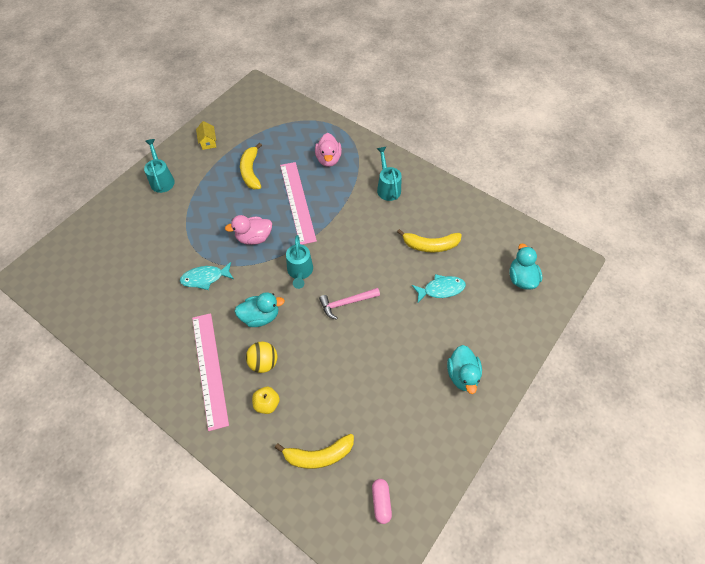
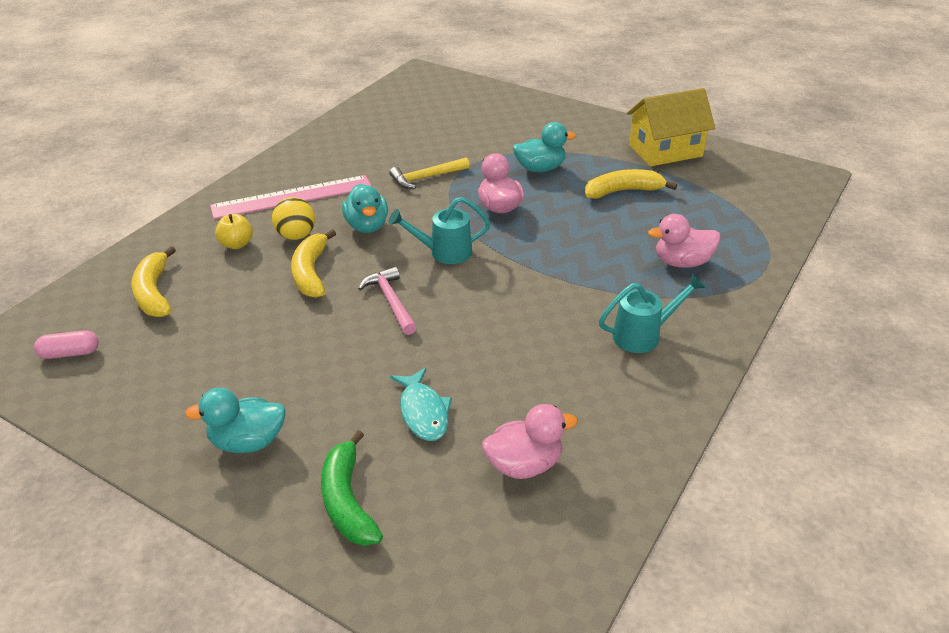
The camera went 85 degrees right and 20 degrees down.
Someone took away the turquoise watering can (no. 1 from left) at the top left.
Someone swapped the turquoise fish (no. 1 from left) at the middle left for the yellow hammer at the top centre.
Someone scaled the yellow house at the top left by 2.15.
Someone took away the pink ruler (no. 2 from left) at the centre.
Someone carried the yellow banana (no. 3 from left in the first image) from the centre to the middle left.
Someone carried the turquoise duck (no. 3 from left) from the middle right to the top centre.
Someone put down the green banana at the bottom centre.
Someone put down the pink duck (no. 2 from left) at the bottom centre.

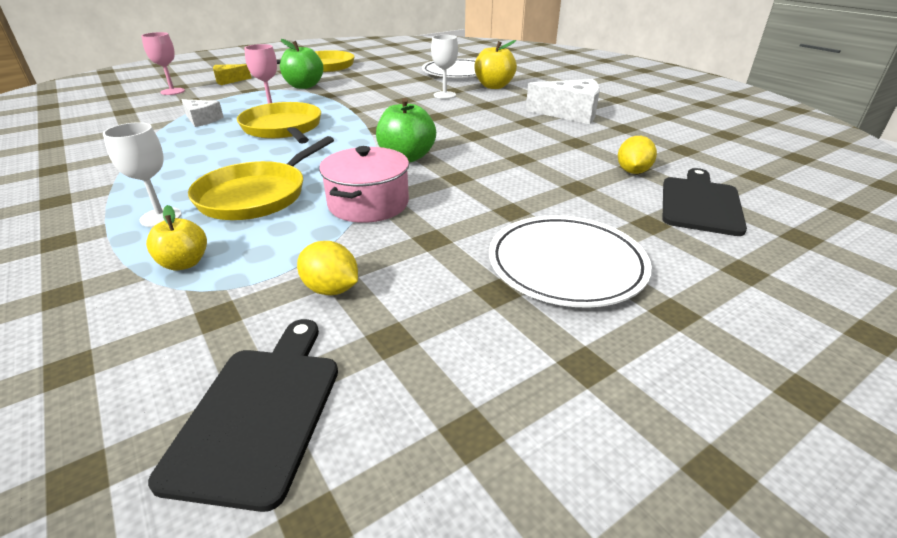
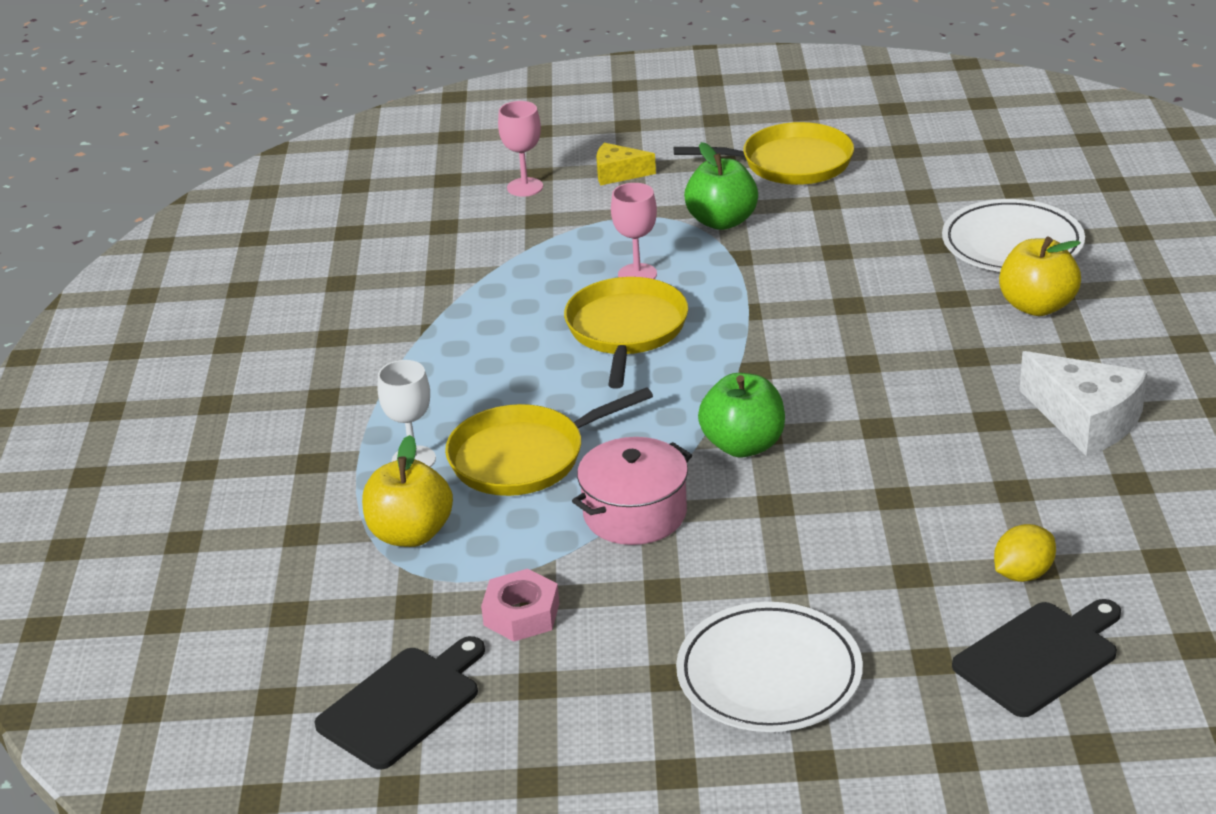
The camera went 35 degrees right and 0 degrees up.
Someone scaled the yellow apple (no. 1 from left) at the middle left by 1.59.
Someone took away the white cheese (no. 1 from left) at the top left.
Someone swapped the yellow lemon (no. 1 from left) at the centre for the pink nut at the bottom centre.
Someone took away the white goblet (no. 2 from left) at the top centre.

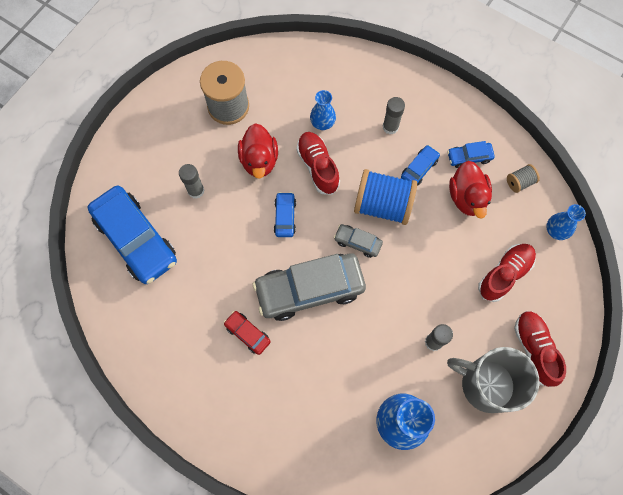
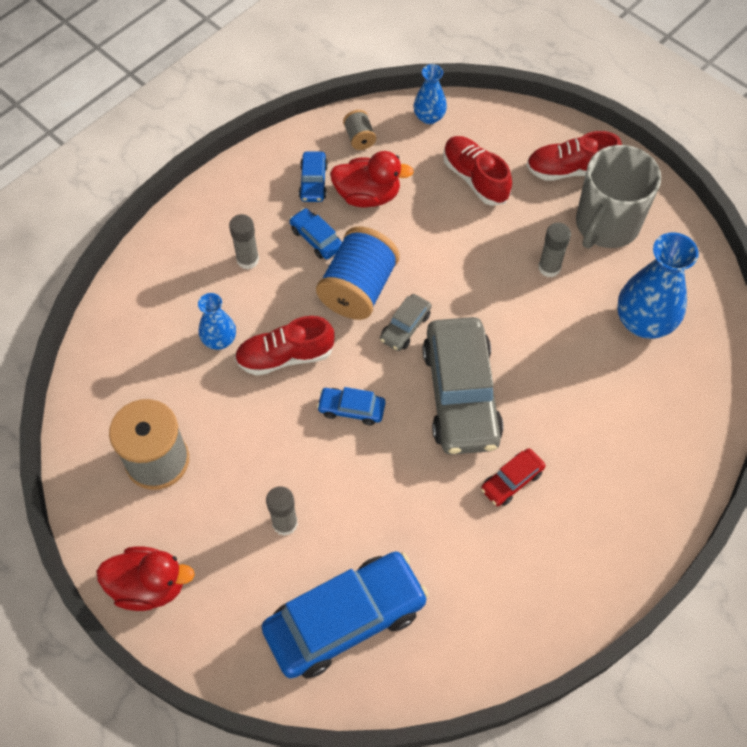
The camera went 80 degrees left and 10 degrees down.
Someone carried the red duck (no. 1 from left) from the top centre to the bottom left.

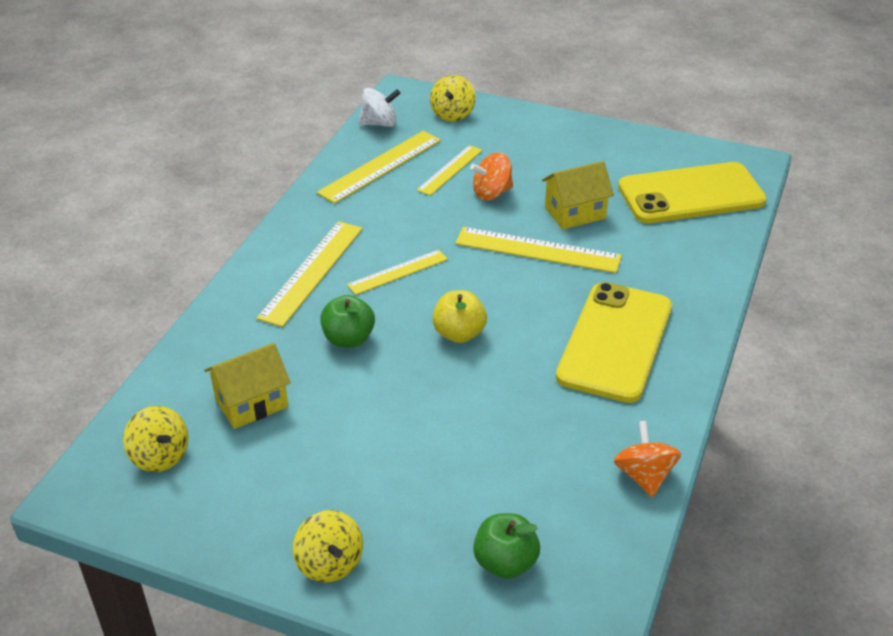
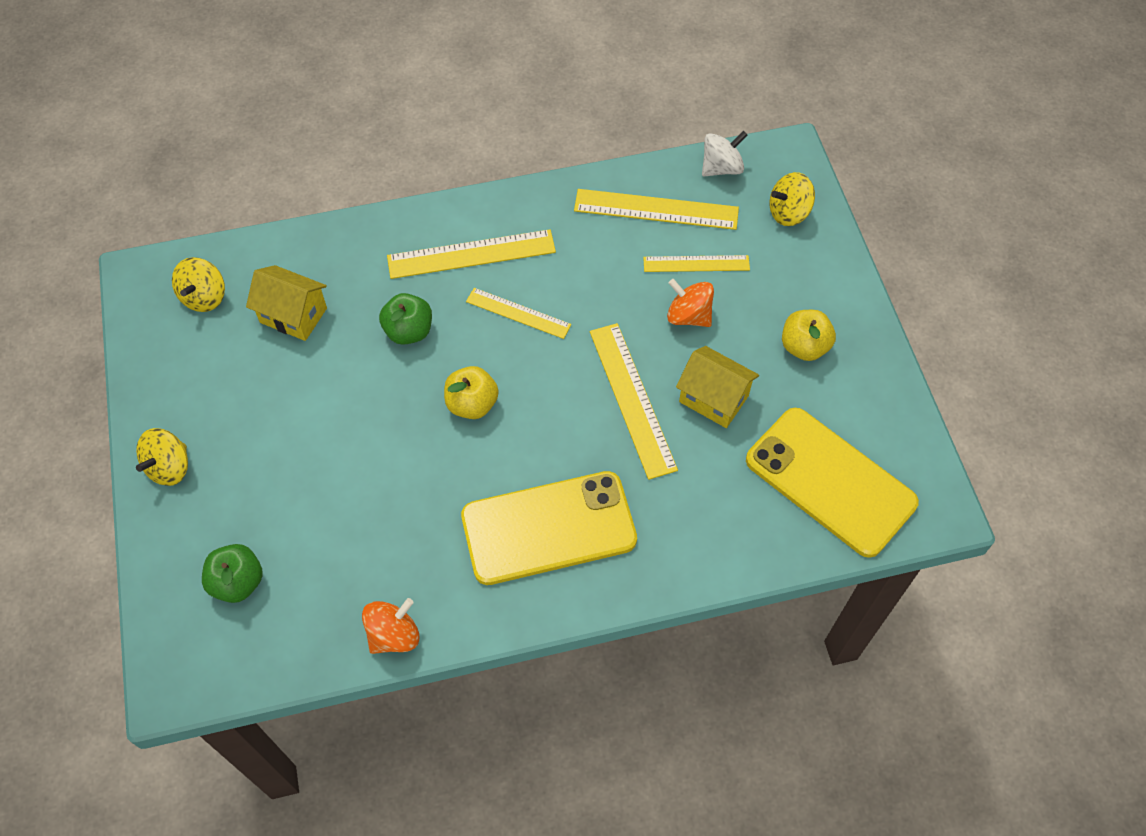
The camera went 55 degrees right and 20 degrees up.
Someone rotated the white spinning top at the top centre by 75 degrees counterclockwise.
Someone put down the yellow apple (no. 2 from left) at the middle right.

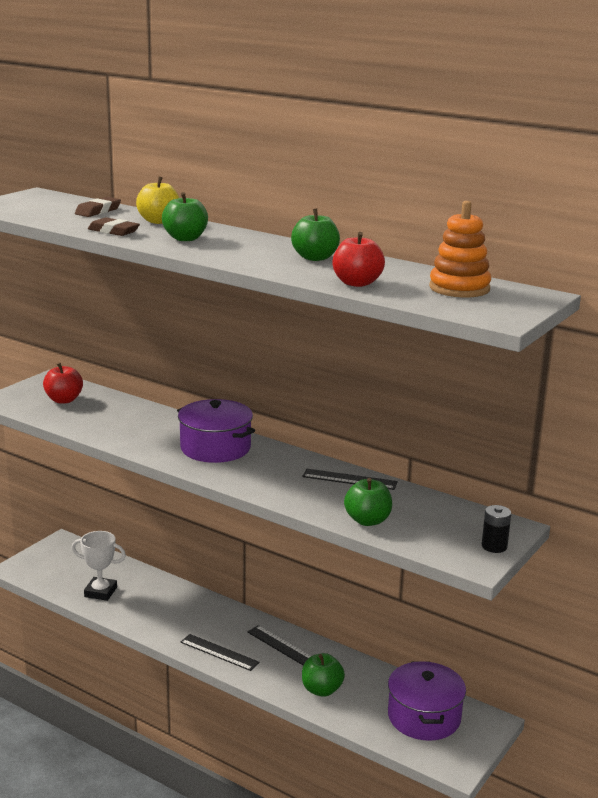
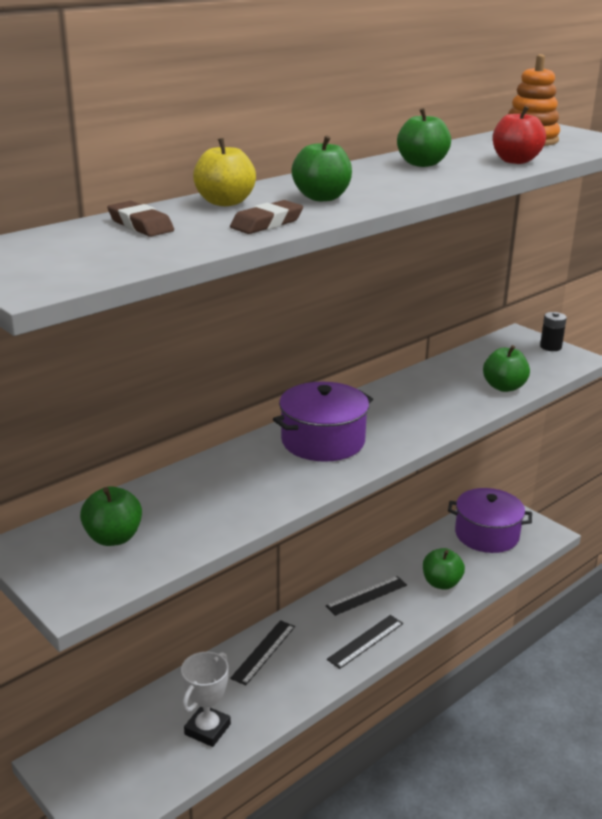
The camera went 75 degrees left and 5 degrees up.
Someone repainted the red apple (no. 1 from left) at the middle left, which became the green apple (no. 1 from left) at the middle left.
Someone carried the black ruler (no. 3 from left in the first image) from the centre to the bottom centre.

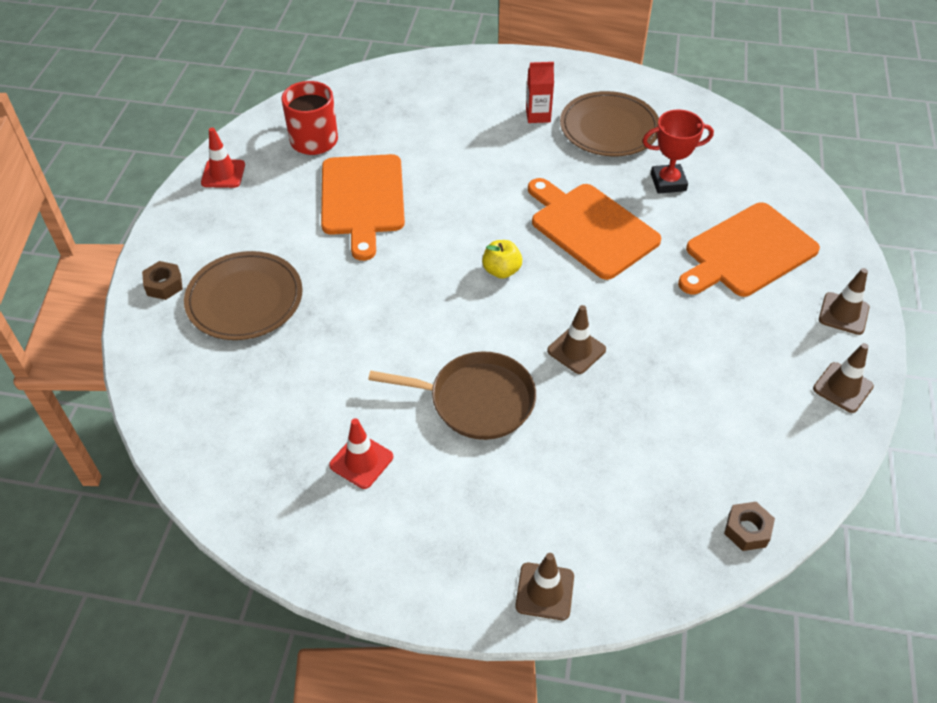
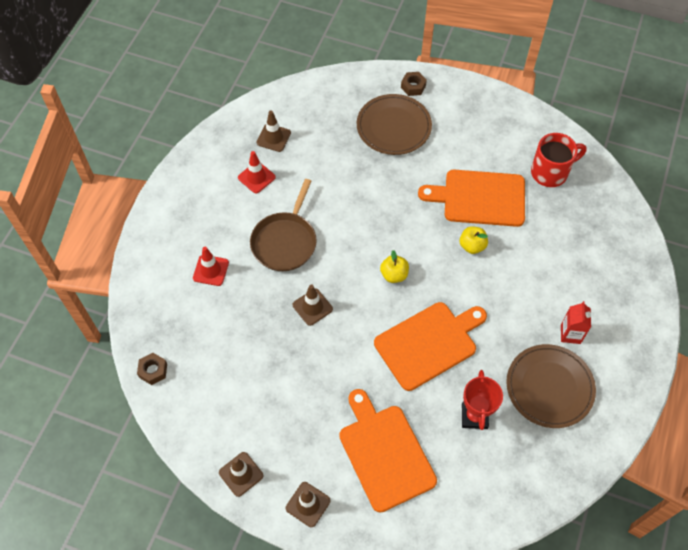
The camera went 100 degrees right and 10 degrees up.
Someone carried the red traffic cone (no. 1 from left) from the top left to the middle left.
Someone carried the brown traffic cone (no. 1 from left in the first image) from the bottom centre to the top centre.
Someone put down the yellow apple (no. 2 from left) at the middle right.

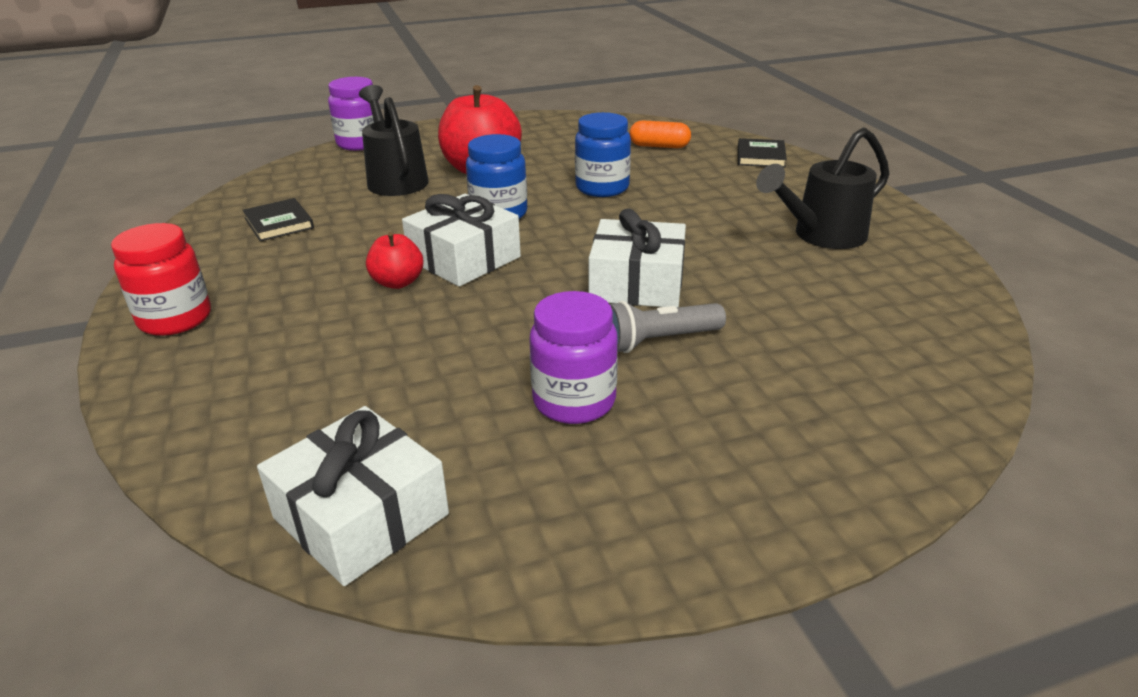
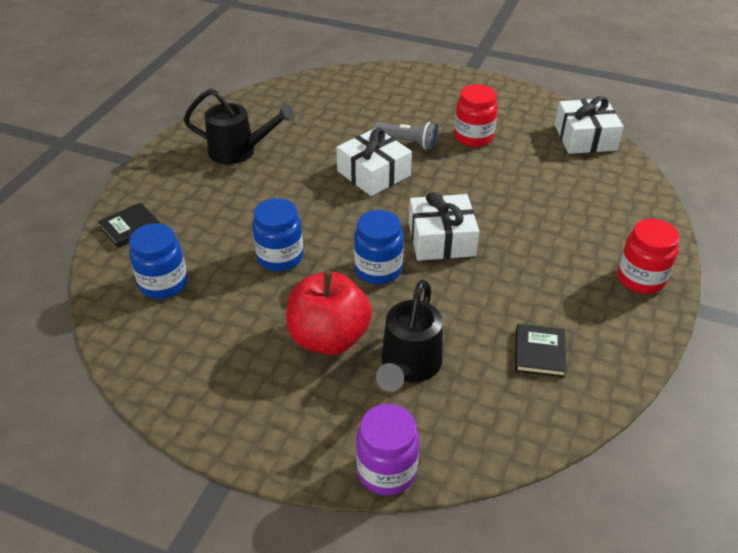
The camera went 140 degrees left and 10 degrees up.
Someone took away the red apple (no. 1 from left) at the centre.
Someone repainted the purple jar (no. 2 from left) at the centre, which became the red jar (no. 1 from left) at the top centre.
Someone swapped the orange capsule at the top centre for the blue jar (no. 1 from left) at the middle left.

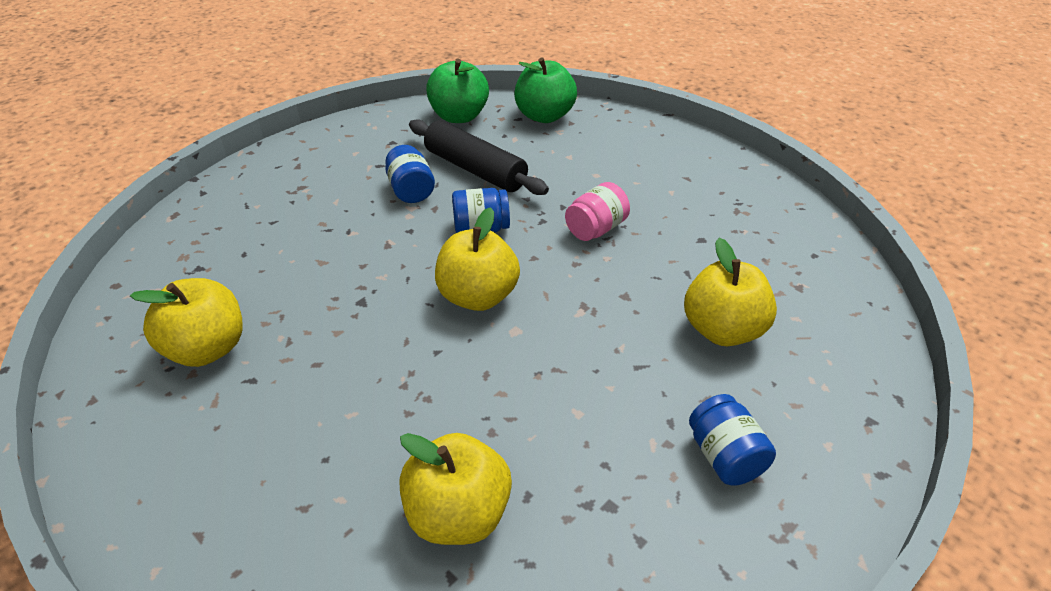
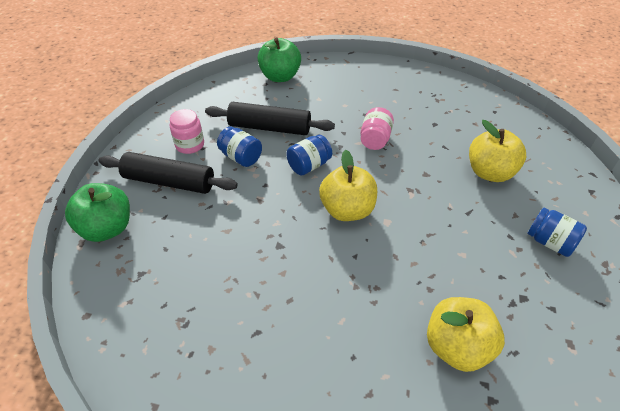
The camera went 30 degrees left and 5 degrees up.
Someone took away the yellow apple (no. 1 from left) at the middle left.
Someone carried the green apple (no. 1 from left) from the top centre to the middle left.
Someone put down the black rolling pin (no. 1 from left) at the middle left.
Someone put down the pink jar (no. 1 from left) at the top left.

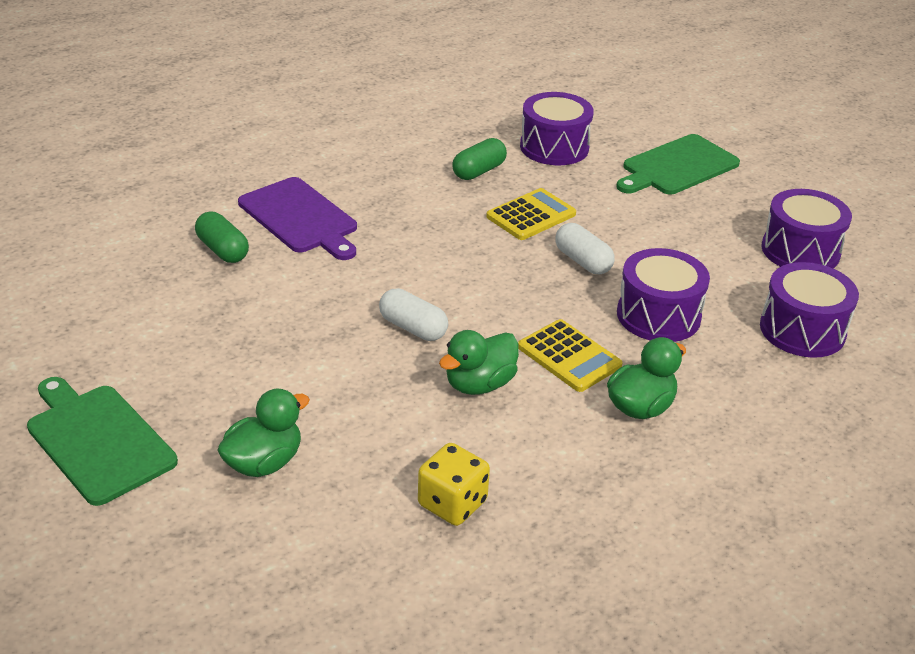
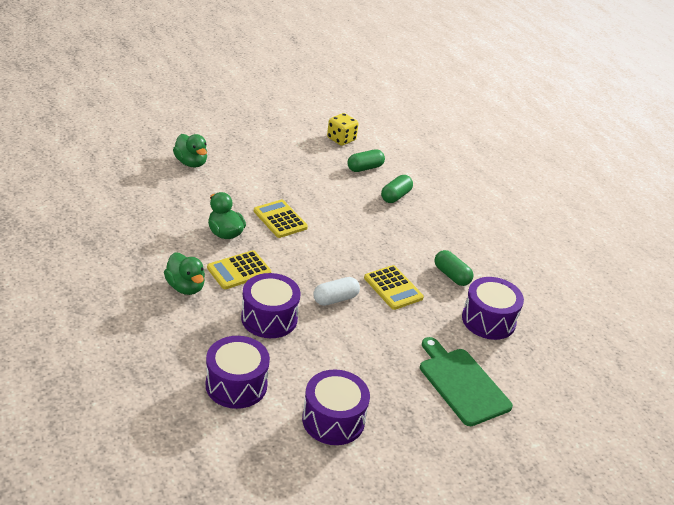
The camera went 95 degrees right and 0 degrees up.
Someone took away the green cutting board (no. 1 from left) at the bottom left.
Someone swapped the purple cutting board at the middle left for the green capsule (no. 2 from left) at the centre.
Someone swapped the white capsule (no. 1 from left) at the centre for the yellow calculator (no. 2 from left) at the centre.
Someone carried the yellow dice from the bottom centre to the top centre.

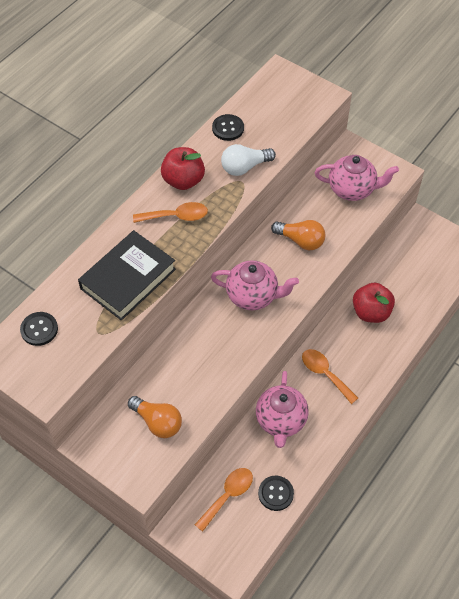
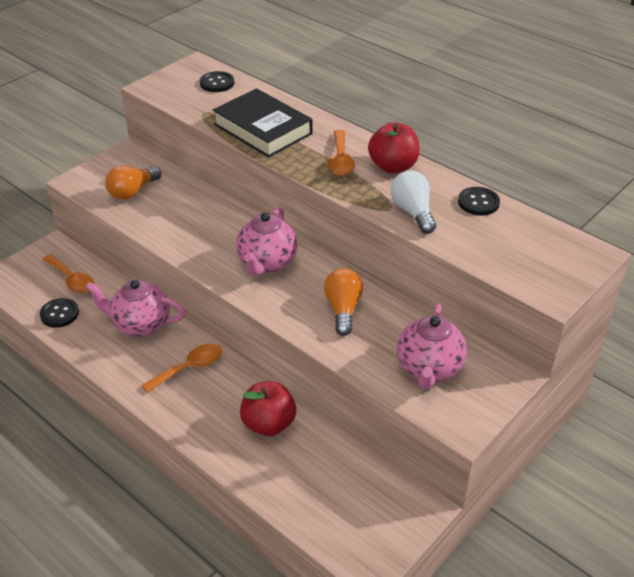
The camera went 95 degrees right and 15 degrees down.
Someone rotated the orange light bulb (no. 2 from left) at the centre by 150 degrees clockwise.

